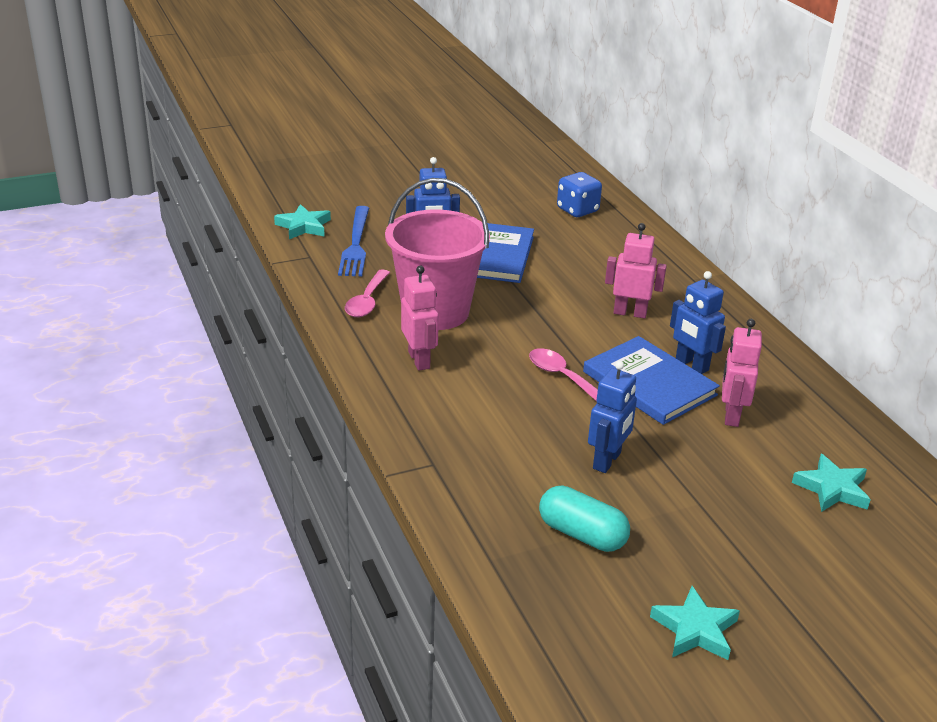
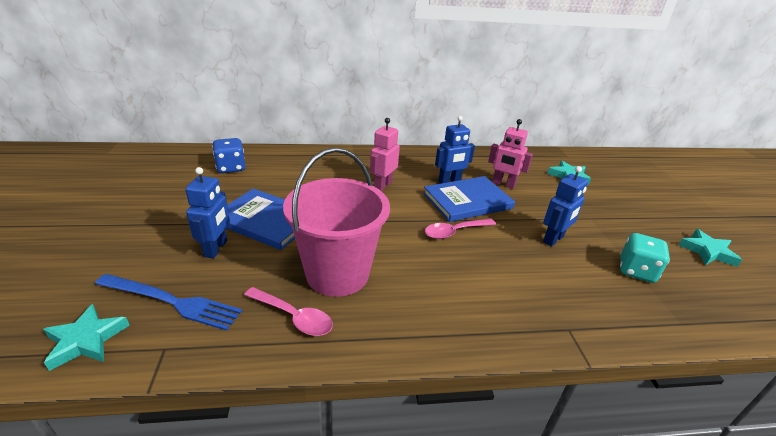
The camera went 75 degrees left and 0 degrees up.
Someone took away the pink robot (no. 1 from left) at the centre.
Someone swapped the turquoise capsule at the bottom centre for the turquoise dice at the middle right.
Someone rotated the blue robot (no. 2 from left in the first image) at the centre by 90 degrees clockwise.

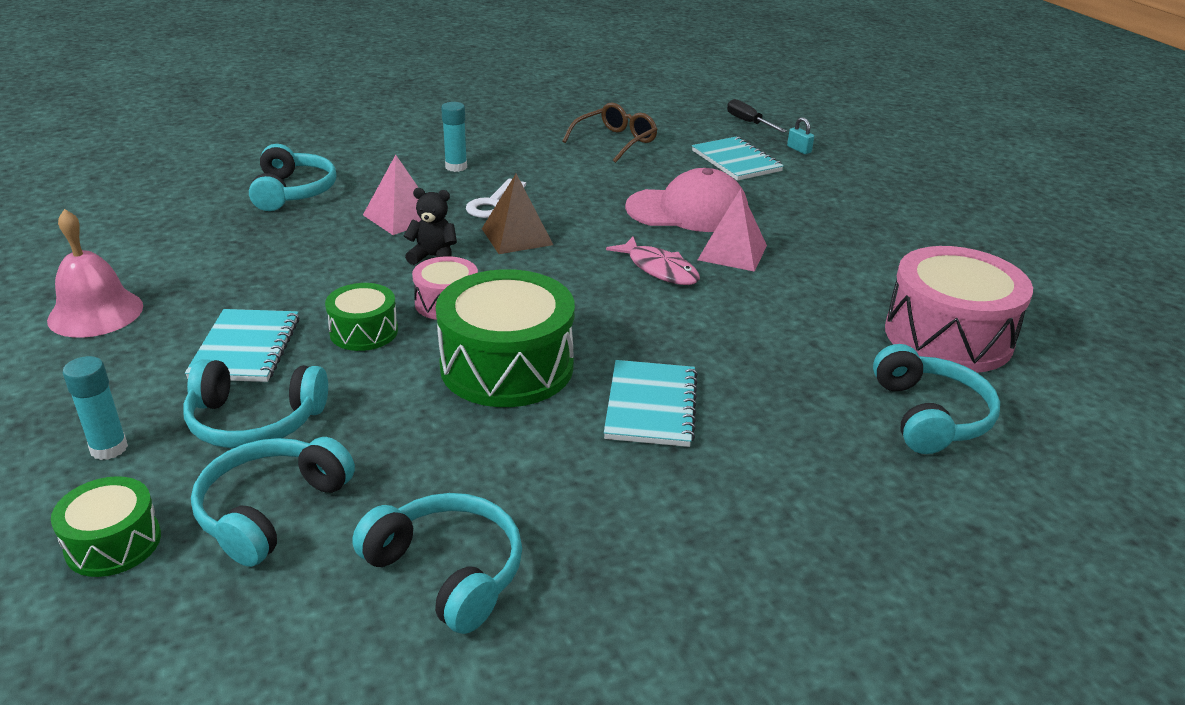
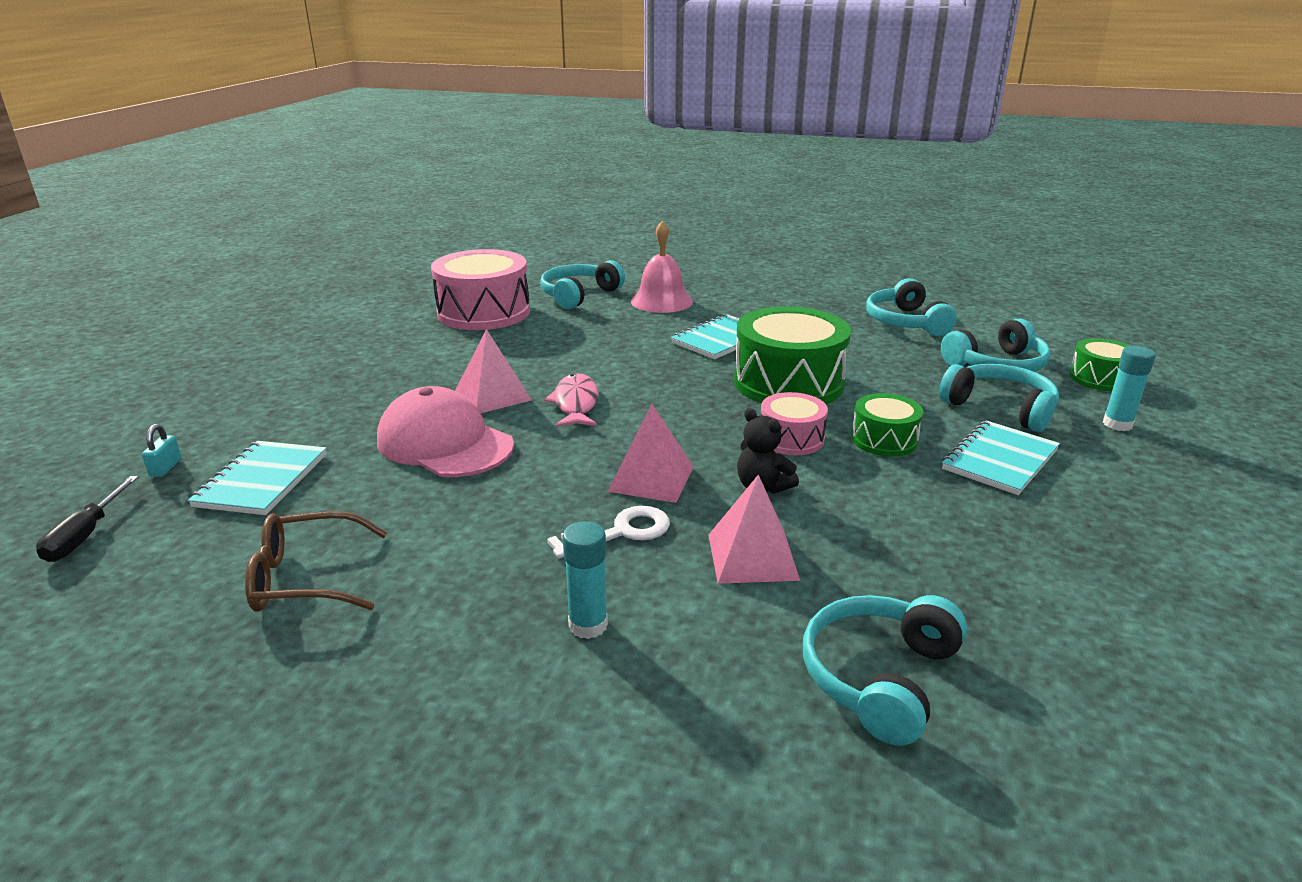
The camera went 140 degrees left and 5 degrees down.
Someone carried the pink bell from the middle left to the top centre.
Someone repainted the brown pyramid at the top centre, which became the pink pyramid (no. 2 from left) at the centre.

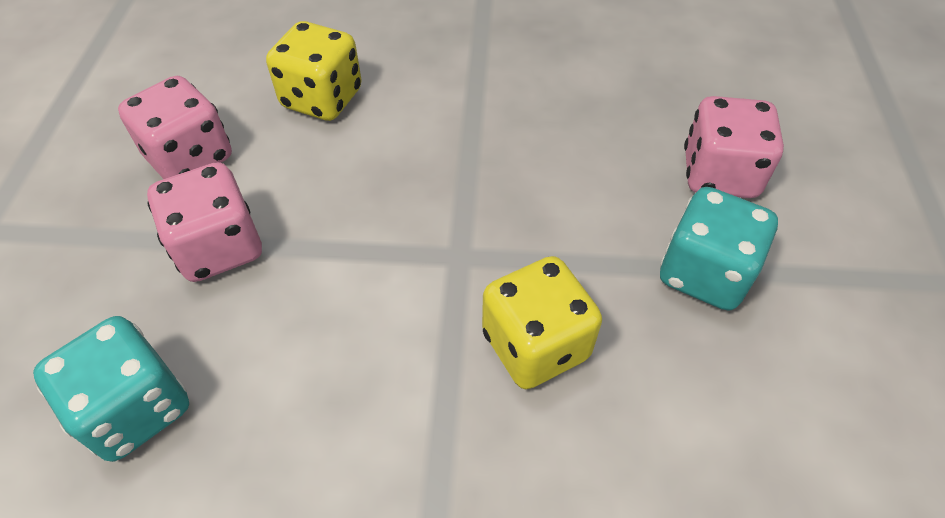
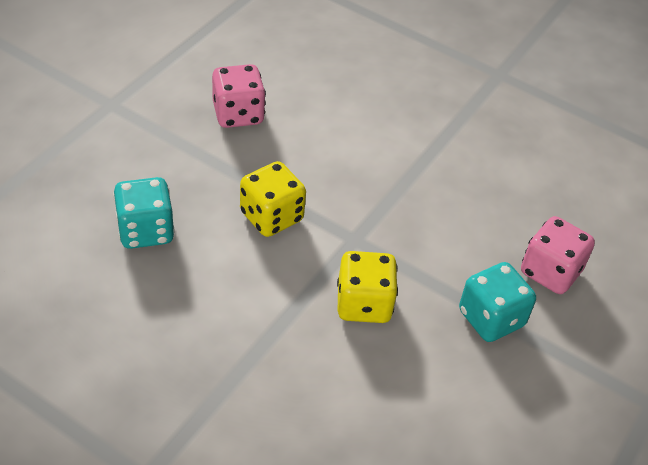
The camera went 25 degrees right and 5 degrees down.
Someone took away the pink dice (no. 2 from left) at the middle left.
Someone carried the yellow dice (no. 1 from left) from the top left to the centre.

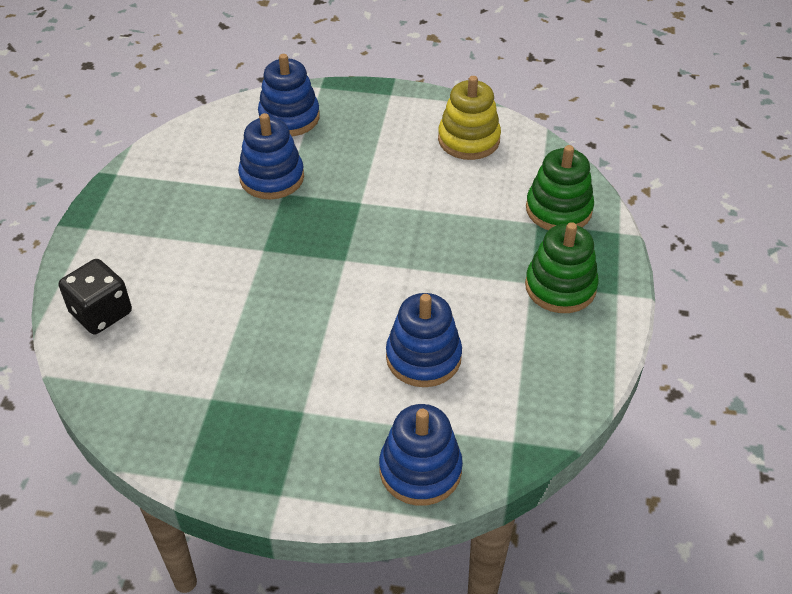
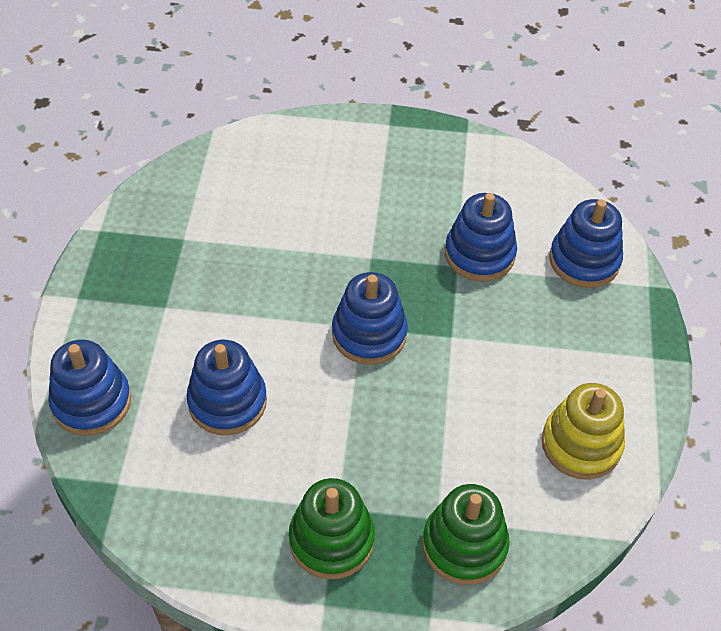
The camera went 85 degrees right and 5 degrees up.
Someone took away the black dice at the middle left.
Someone put down the blue stacking toy (no. 3 from left) at the centre.

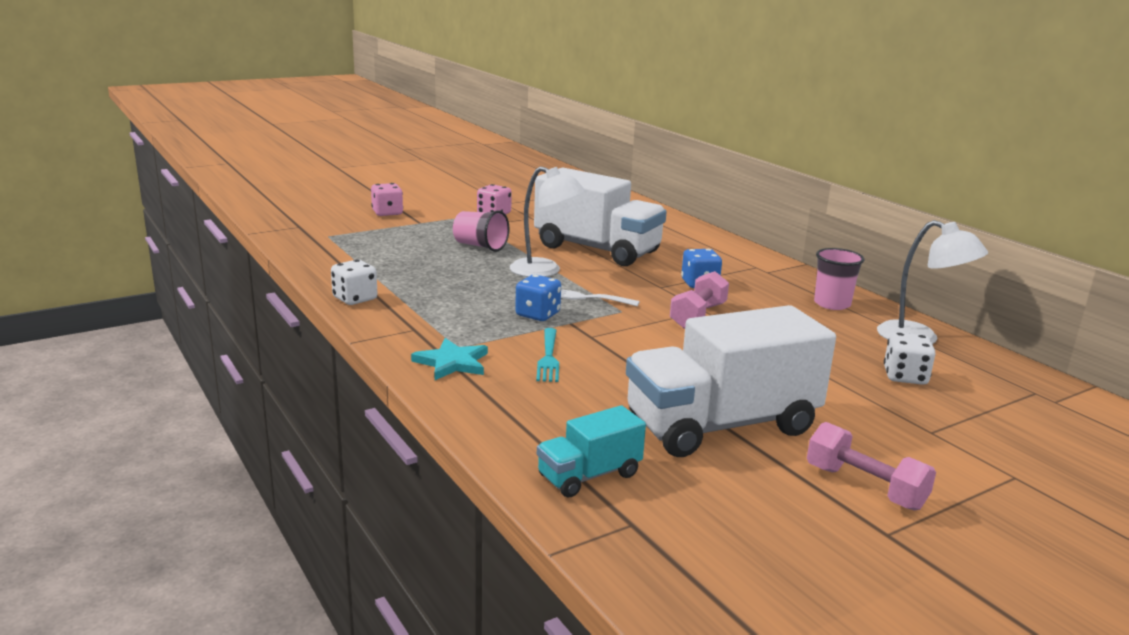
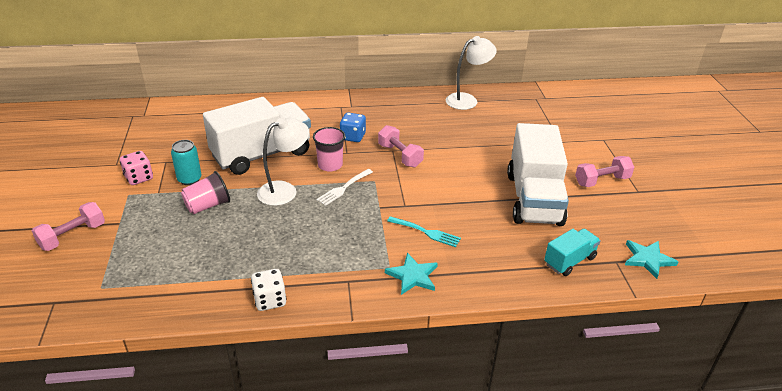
The camera went 65 degrees left and 15 degrees up.
Someone swapped the pink dice (no. 1 from left) at the top centre for the pink dumbbell (no. 1 from left) at the middle left.
Someone took away the blue dice (no. 1 from left) at the centre.
Someone rotated the turquoise truck at the bottom centre by 120 degrees counterclockwise.
Someone carried the pink cup (no. 2 from left) from the middle right to the centre.
Someone took away the white dice (no. 2 from left) at the middle right.
Someone put down the turquoise can at the middle left.
Someone put down the turquoise star (no. 2 from left) at the middle right.

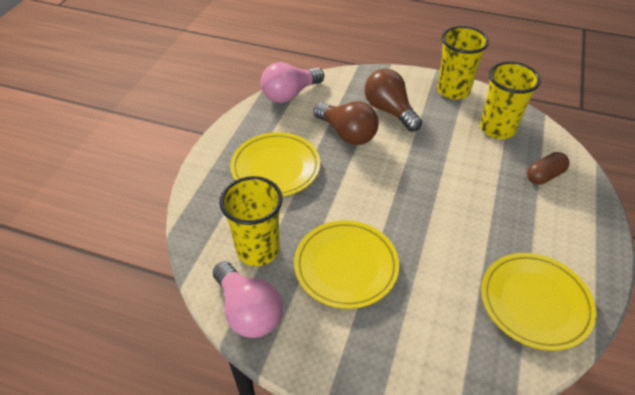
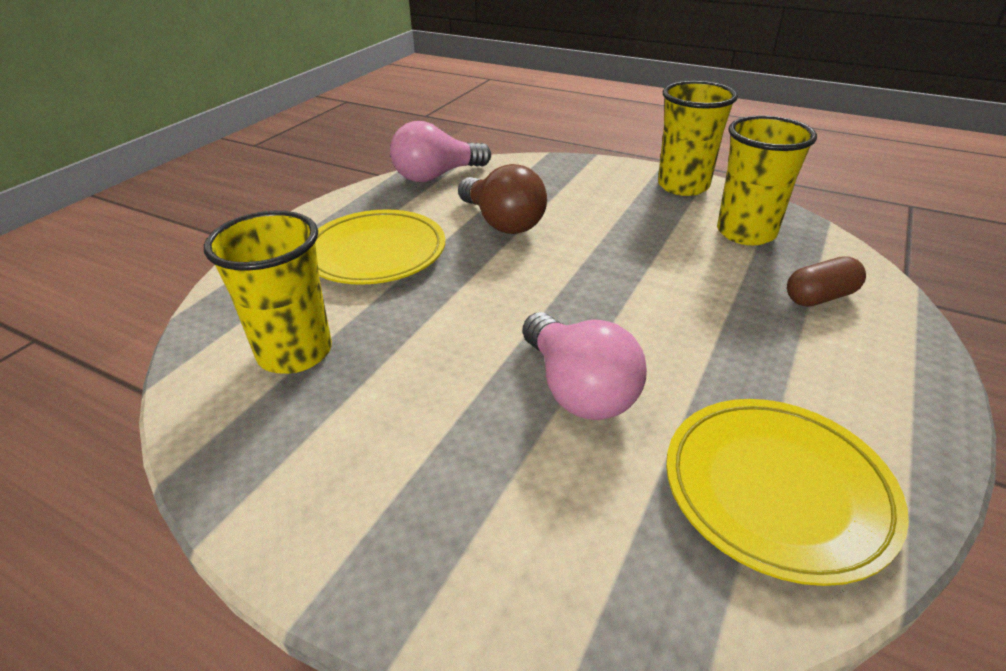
The camera went 10 degrees right and 10 degrees down.
Someone carried the pink light bulb (no. 1 from left in the first image) from the bottom centre to the centre.
Someone took away the yellow plate (no. 2 from left) at the bottom centre.
Someone took away the brown light bulb (no. 2 from left) at the top centre.

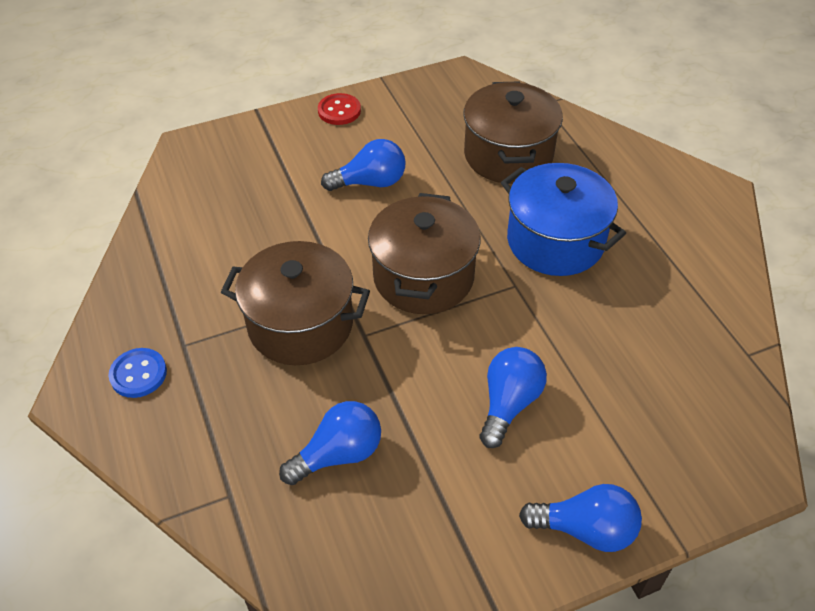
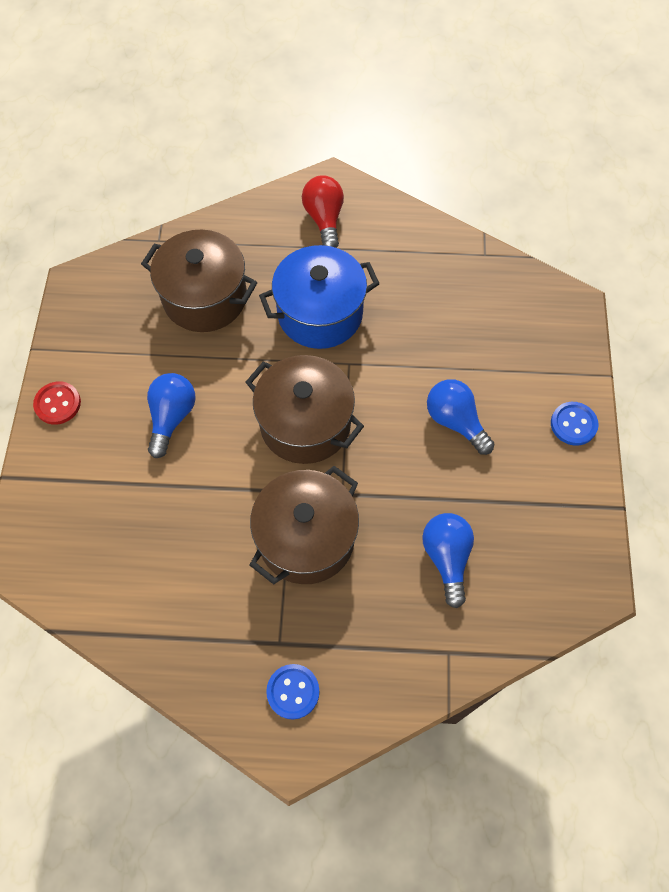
The camera went 65 degrees left and 15 degrees up.
Someone swapped the blue light bulb (no. 4 from left) at the bottom right for the blue button (no. 2 from left) at the middle right.
Someone put down the red light bulb at the top centre.

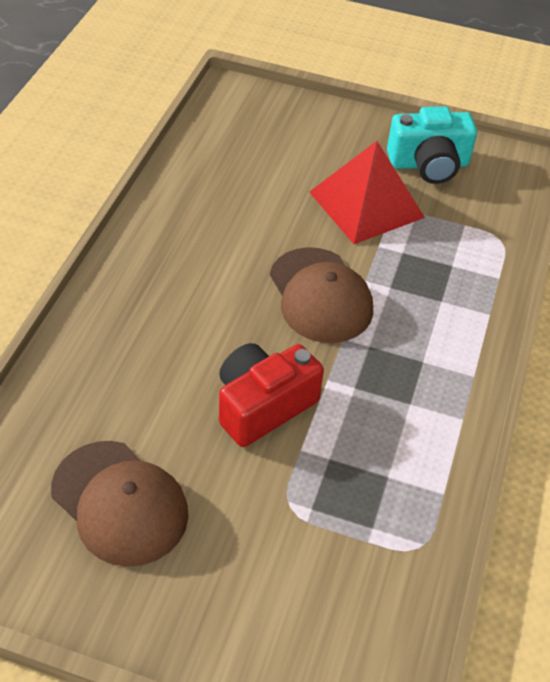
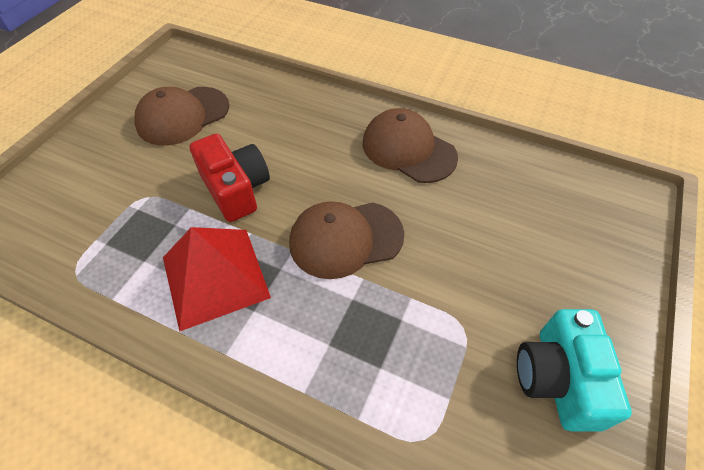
The camera went 100 degrees right and 5 degrees up.
Someone carried the red pyramid from the top right to the middle left.
Someone put down the brown cap (no. 3 from left) at the top centre.

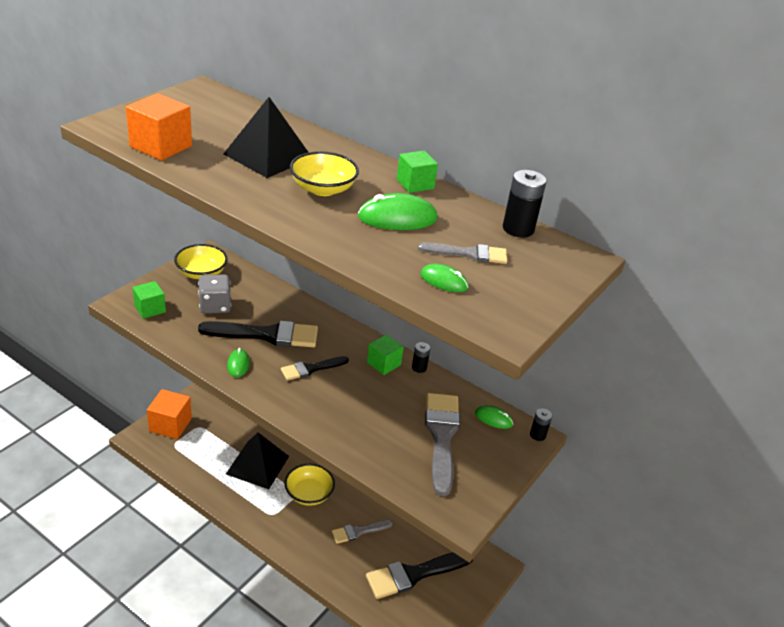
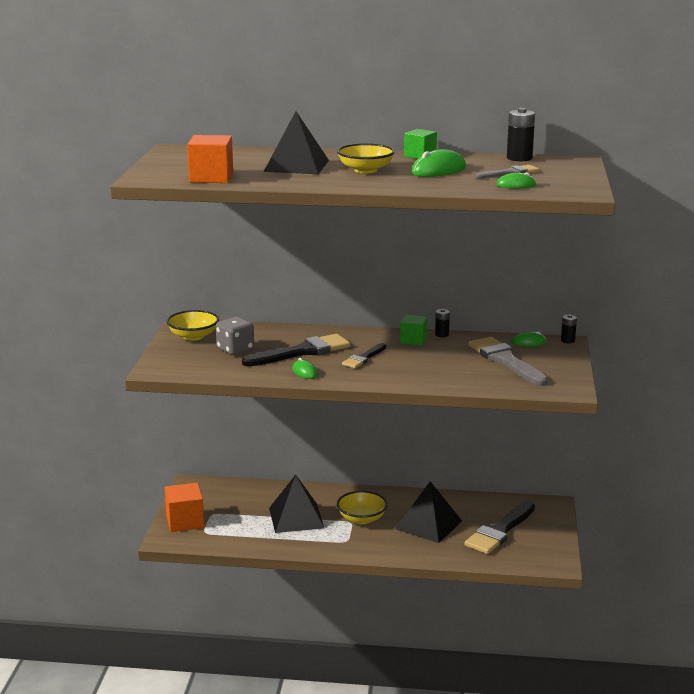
The camera went 25 degrees left and 15 degrees down.
Someone took away the green cube (no. 1 from left) at the middle left.
Someone swapped the grey brush (no. 1 from left) at the bottom centre for the black pyramid (no. 3 from left) at the bottom centre.

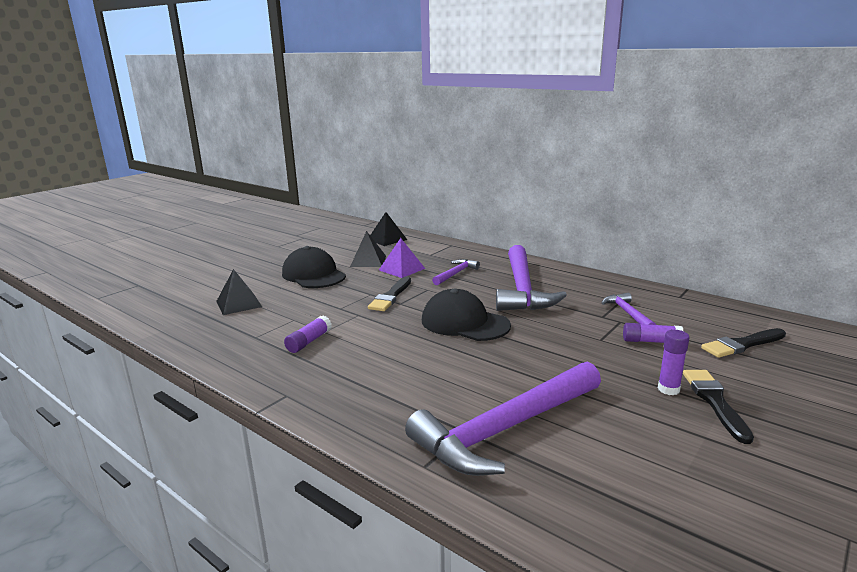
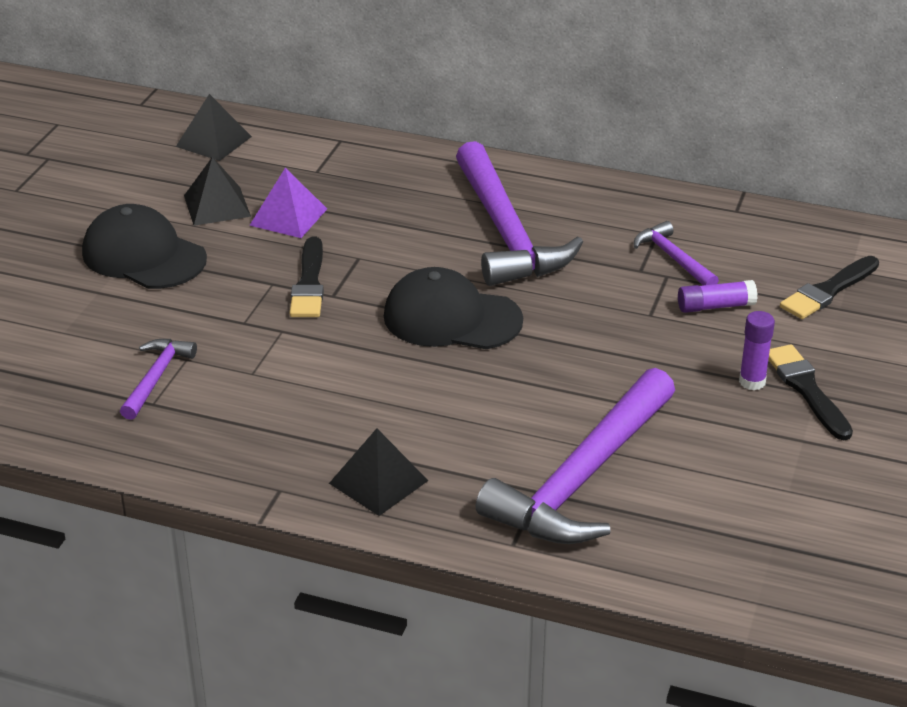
The camera went 20 degrees left and 15 degrees up.
Someone carried the black pyramid (no. 1 from left in the first image) from the middle left to the bottom centre.
Someone took away the purple glue stick (no. 1 from left) at the centre.
Someone carried the purple hammer (no. 1 from left) from the centre to the middle left.

